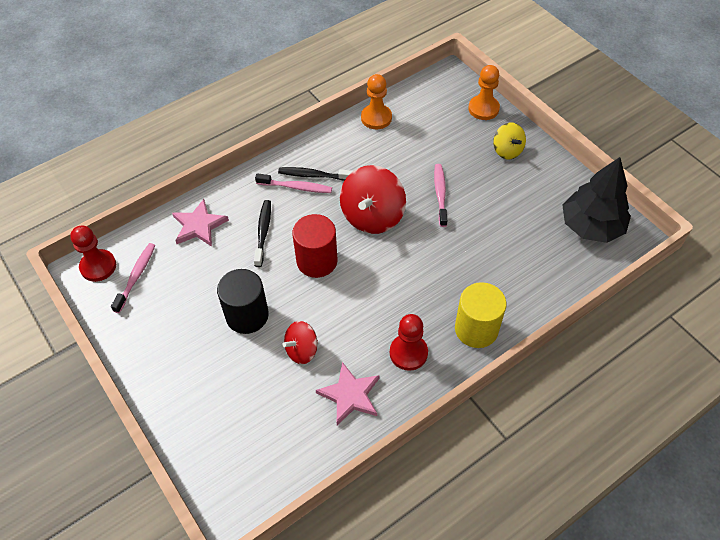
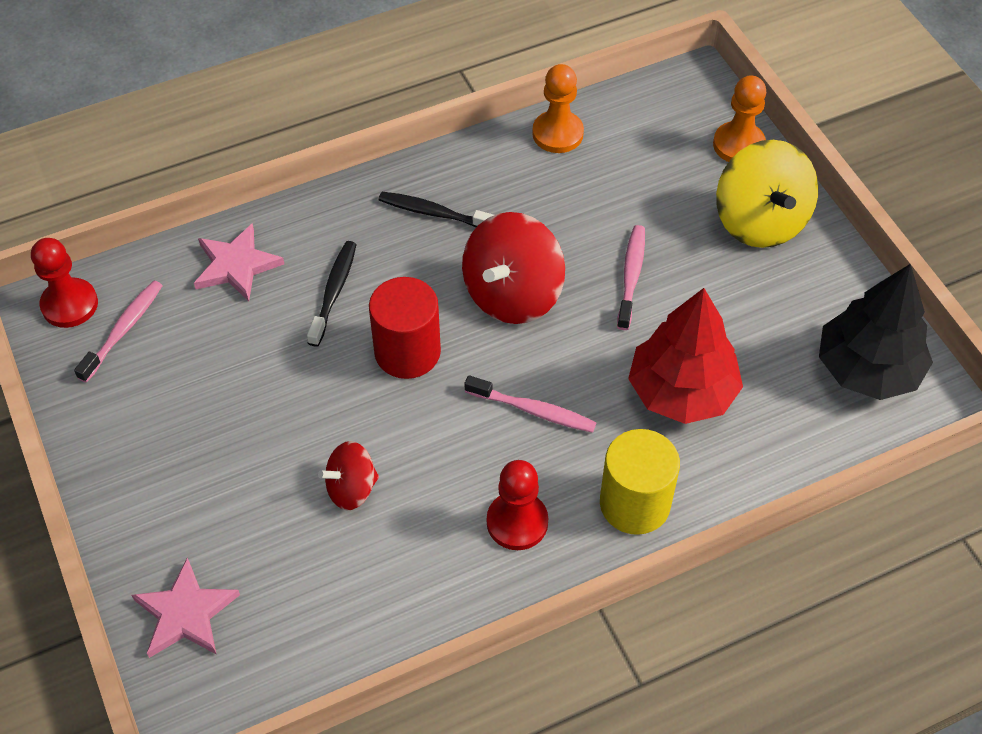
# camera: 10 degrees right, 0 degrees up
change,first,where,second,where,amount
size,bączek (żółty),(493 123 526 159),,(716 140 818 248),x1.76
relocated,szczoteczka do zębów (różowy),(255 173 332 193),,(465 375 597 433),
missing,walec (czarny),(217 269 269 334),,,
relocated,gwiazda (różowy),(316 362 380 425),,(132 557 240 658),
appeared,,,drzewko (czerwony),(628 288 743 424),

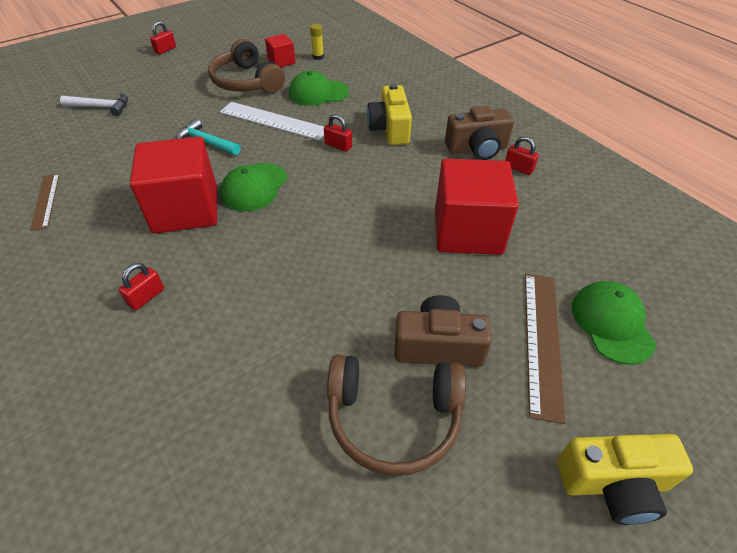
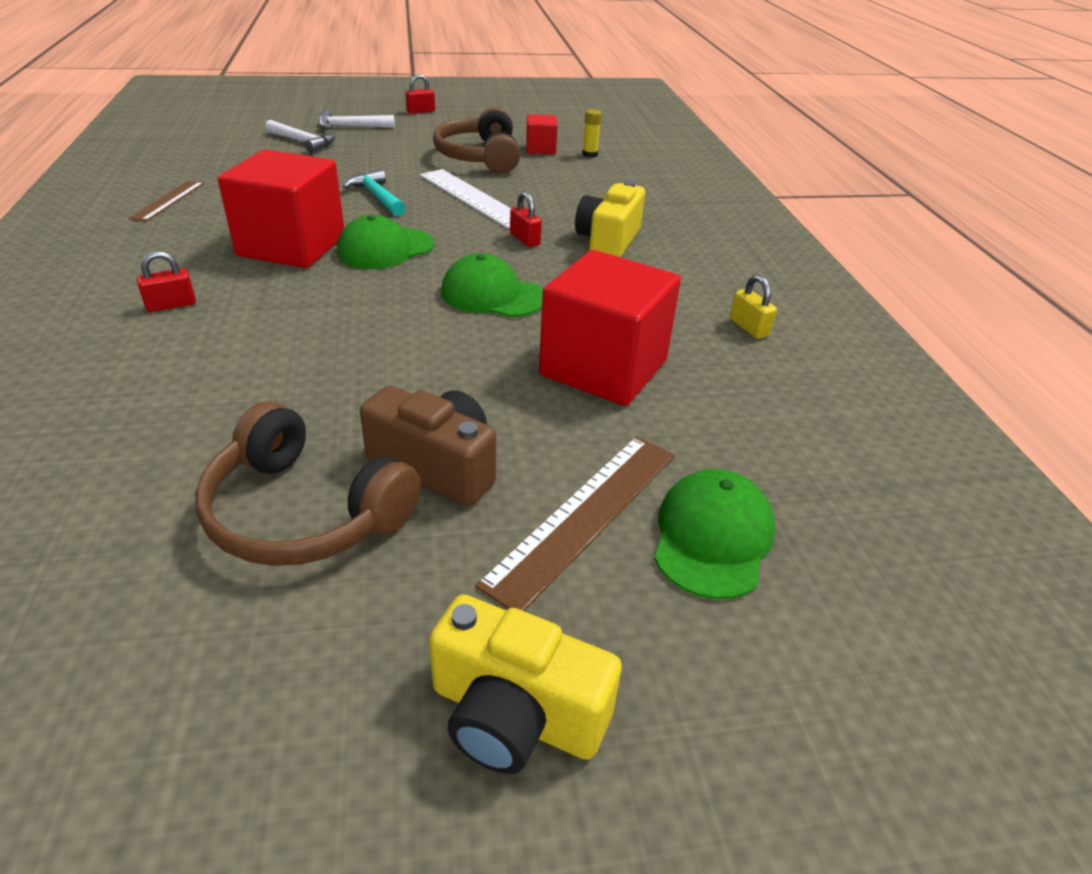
# camera: 25 degrees right, 10 degrees down
change,first,where,second,where,amount
relocated,czapka (zielony),(289 70 349 106),,(441 253 543 317),
missing,aparat fotograficzny (brązowy),(445 106 514 160),,,
colour,kłódka (czerwony),(505 136 539 175),kłódka (żółty),(730 275 777 339),
appeared,,,młotek (biały),(318 110 395 130),

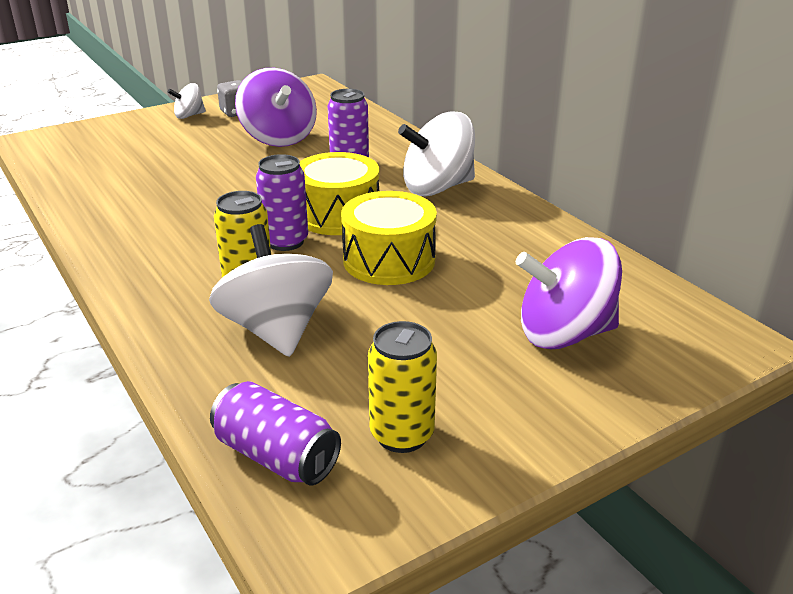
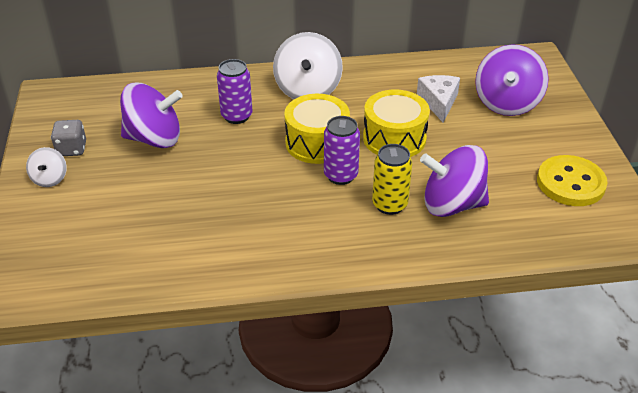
# camera: 65 degrees left, 10 degrees up
change,first,where,second,where,amount
colour,bączek (biały),(209 224 333 357),bączek (fioletowy),(420 145 489 217),
exchanged,puszka (żółty),(368 321 437 453),guzik (żółty),(537 155 607 206),
missing,puszka (fioletowy),(210 381 341 485),,,
appeared,,,ser (biały),(417 75 460 123),

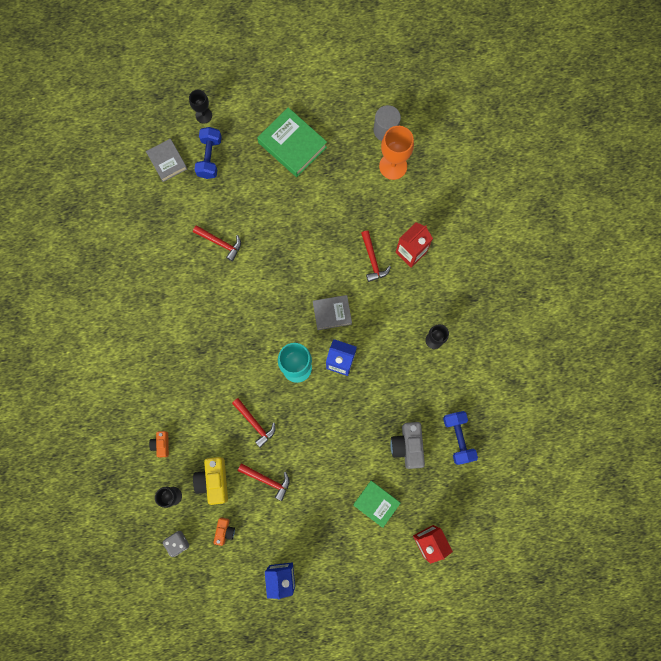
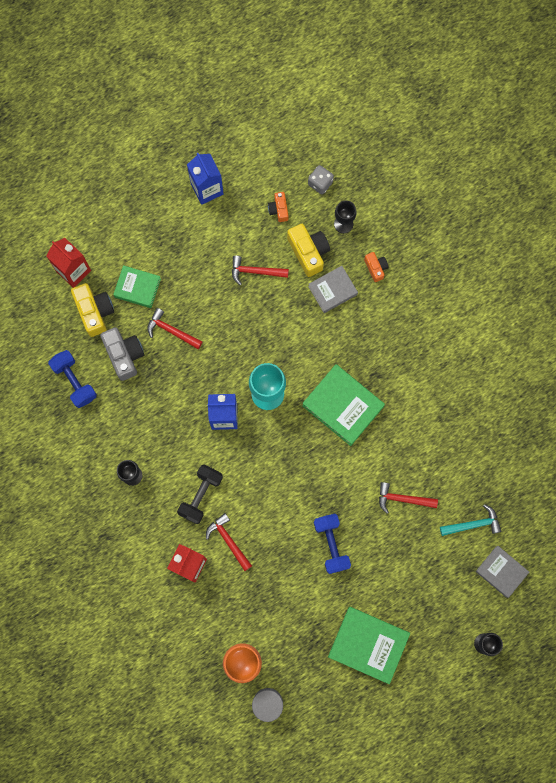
# camera: 160 degrees right, 0 degrees up
change,first,where,second,where,amount
relocated,hantel (niebieski),(194 127 222 179),,(314 514 351 574),
relocated,książka (szary),(313 295 352 330),,(308 266 358 313),
relocated,młotek (czerwony),(232 398 275 448),,(147 308 202 349),
appeared,,,aparat fotograficzny (żółty),(71 283 114 337),
appeared,,,książka (zielony),(302 364 385 446),
appeared,,,hantel (czarny),(177 464 223 524),
appeared,,,młotek (turkusowy),(440 504 501 536),

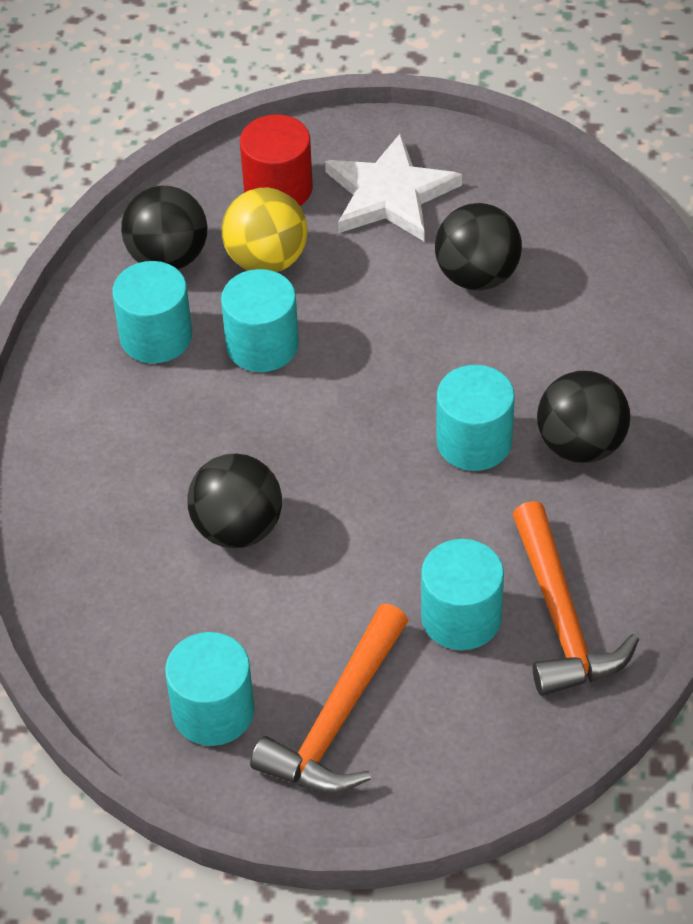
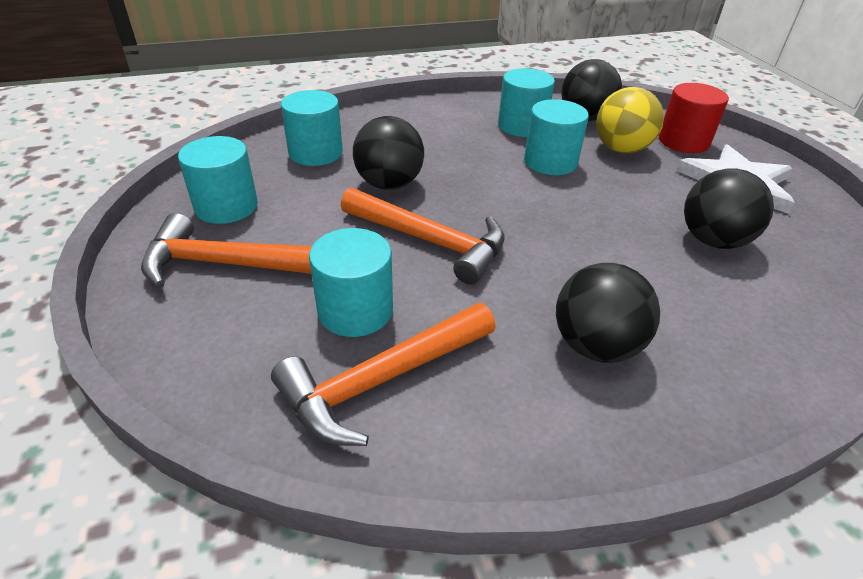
# camera: 65 degrees right, 10 degrees down
change,first,where,second,where,amount
relocated,walec (turkusowy),(436 365 515 471),,(281 90 343 166),
appeared,,,młotek (pomarańczowy),(341 187 505 285),

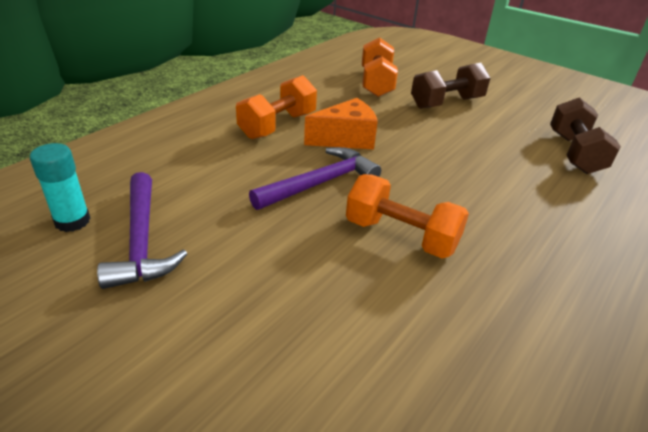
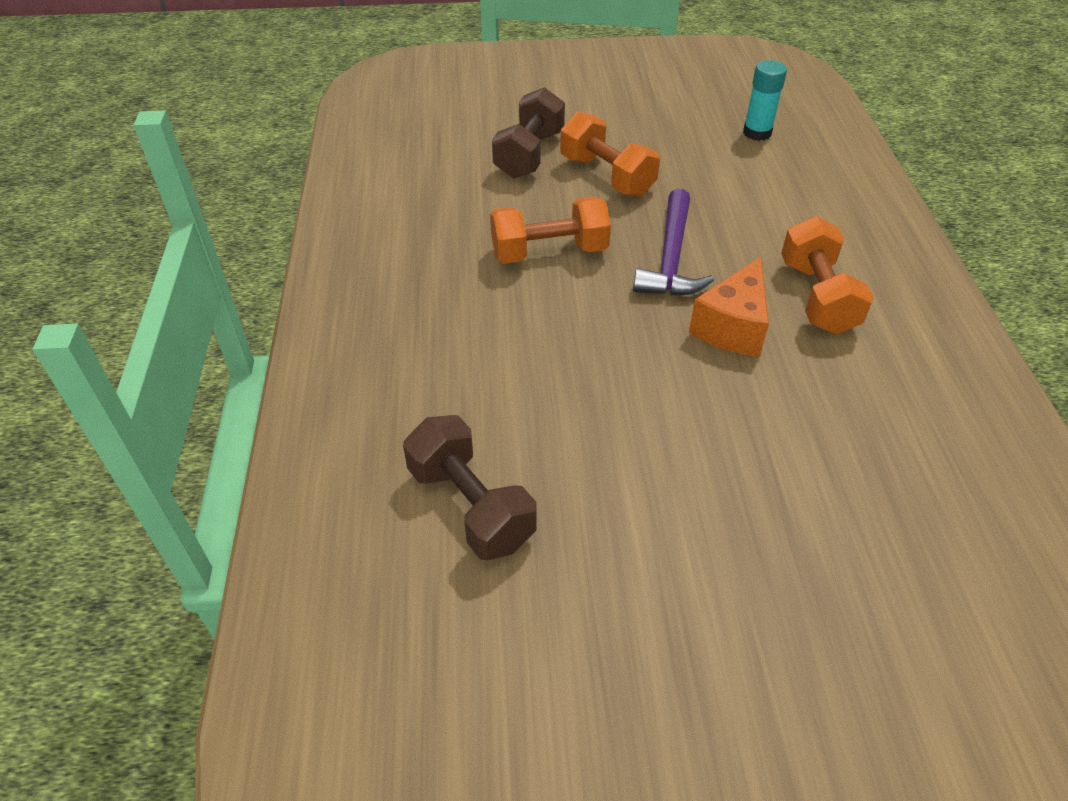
# camera: 140 degrees right, 10 degrees up
change,first,where,second,where,amount
relocated,hantel (pomarańczowy),(362 37 398 97),,(560 111 660 197),
relocated,hantel (brązowy),(411 63 490 109),,(492 87 565 178),
missing,młotek (fioletowy),(97 172 187 289),,,

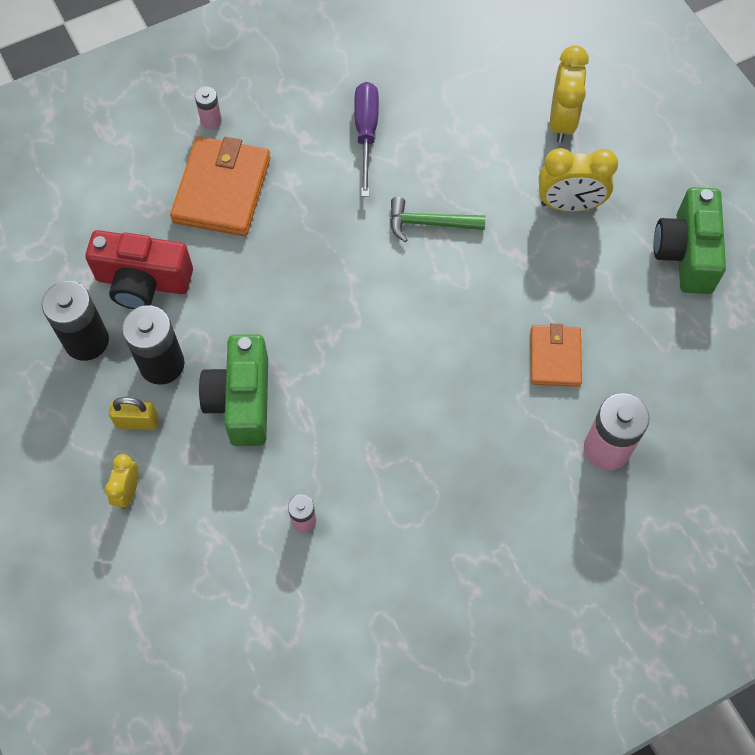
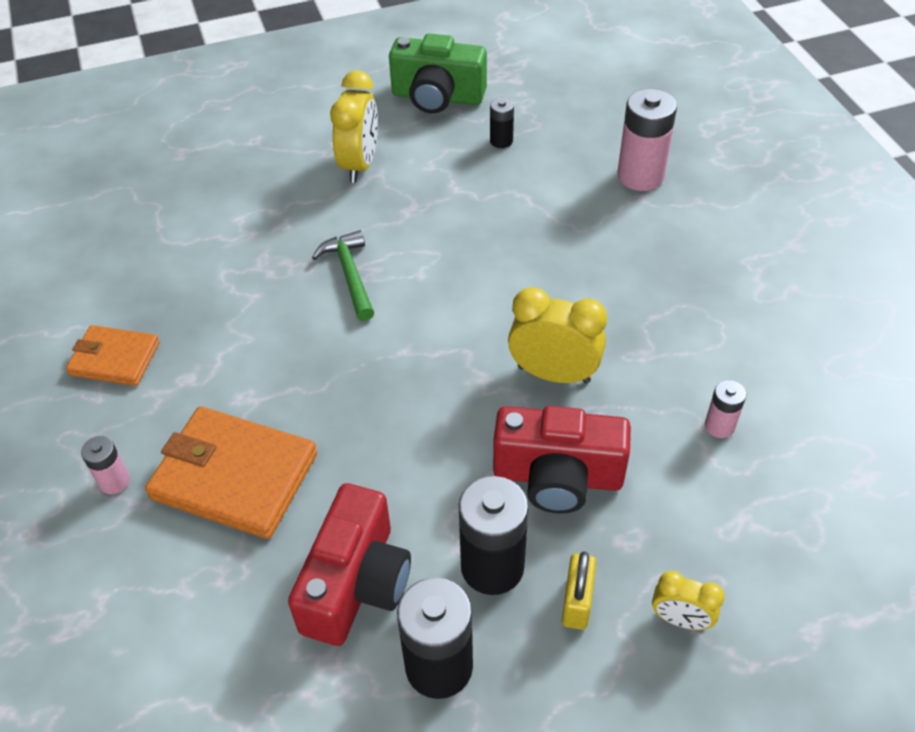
# camera: 80 degrees left, 15 degrees down
change,first,where,second,where,amount
relocated,budzik (żółty),(550 45 589 143),,(508 287 607 384),
missing,śrubokręt (fioletowy),(354 82 379 197),,,
spun,młotek (zielony),(390 197 486 242),,(312 230 374 321),150 degrees clockwise
relocated,portfel (pomarańczowy),(531 323 582 387),,(66 325 160 386),
colour,aparat fotograficzny (zielony),(199 334 268 446),aparat fotograficzny (czerwony),(493 406 631 514),
appeared,,,bateria (czarny),(490 98 514 148),

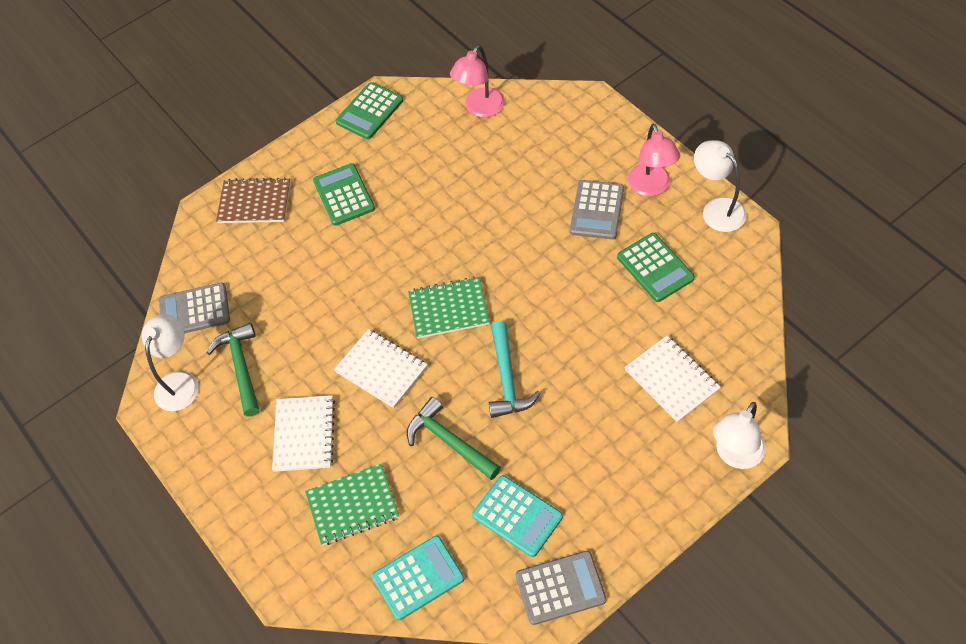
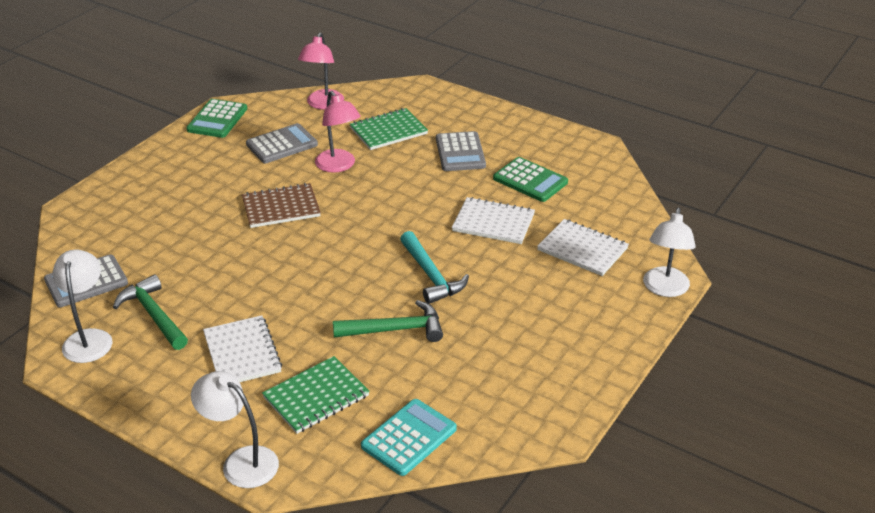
# camera: 25 degrees left, 20 degrees down
change,first,where,second,where,amount
relocated,lampka (różowy),(628 124 680 196),,(315 91 361 173),
relocated,lampka (biały),(694 140 747 232),,(191 371 279 488),
missing,kalkulator (zielony),(313 163 375 226),,,
relocated,zeszyt (brązowy),(216 177 291 223),,(242 183 321 228),
relocated,zeszyt (zielony),(408 277 490 339),,(350 108 428 150),
relocated,zeszyt (biały),(334 329 428 408),,(452 197 535 244),
spun,młotek (zielony),(407 397 501 480),,(333 300 443 342),150 degrees clockwise
missing,kalkulator (turkusowy),(472 475 563 557),,,
relocated,kalkulator (szary),(516 551 606 625),,(246 123 318 163),

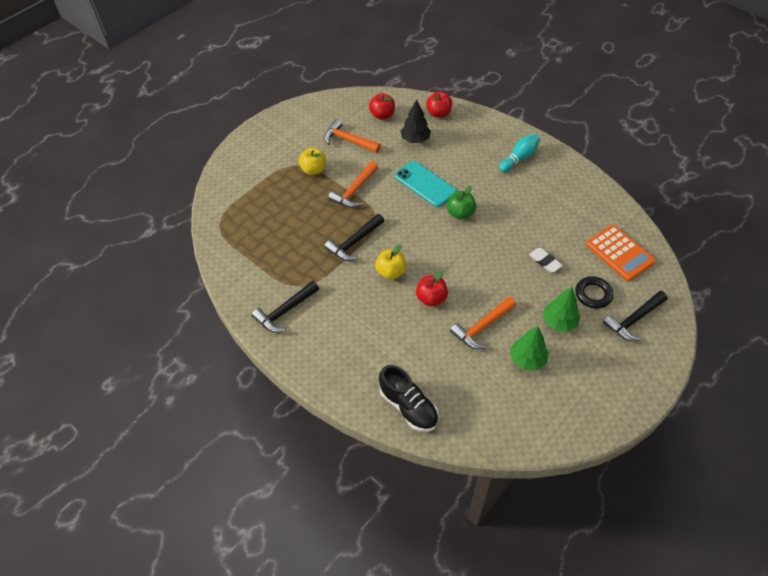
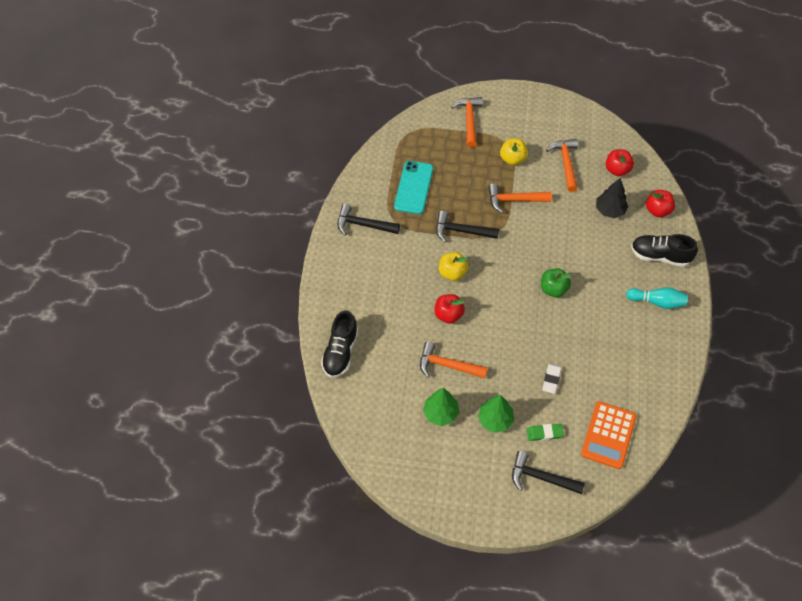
# camera: 55 degrees right, 5 degrees up
change,first,where,second,where,amount
relocated,telefon (turkusowy),(395 161 456 207),,(394 161 433 214),
exchanged,pierścień (czarny),(575 276 613 309),gumka do mazania (zielony),(527 424 564 441),
appeared,,,młotek (pomarańczowy),(451 97 483 147),
appeared,,,but (czarny),(631 234 698 267),

